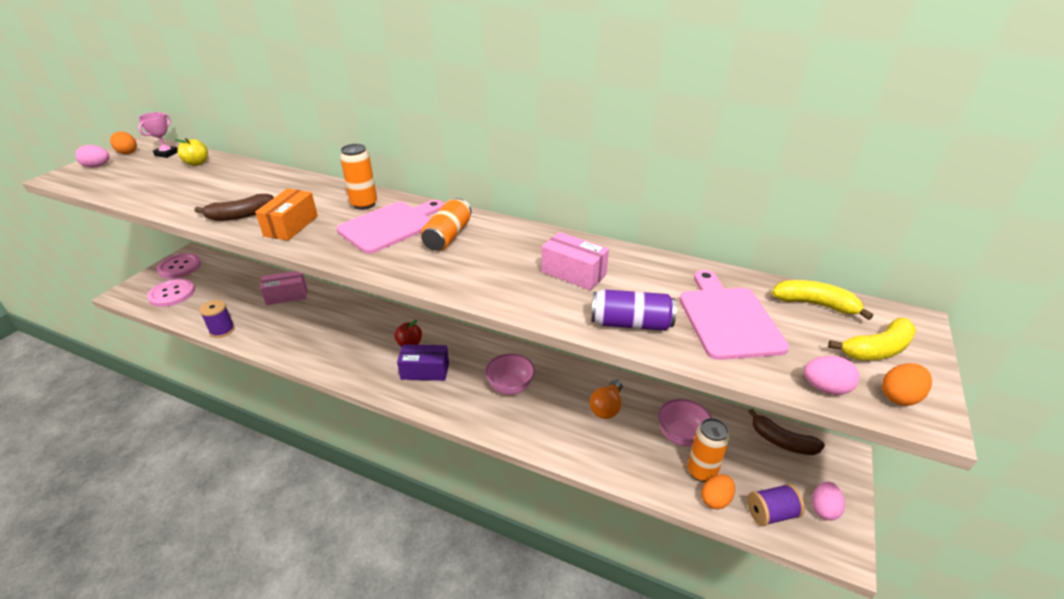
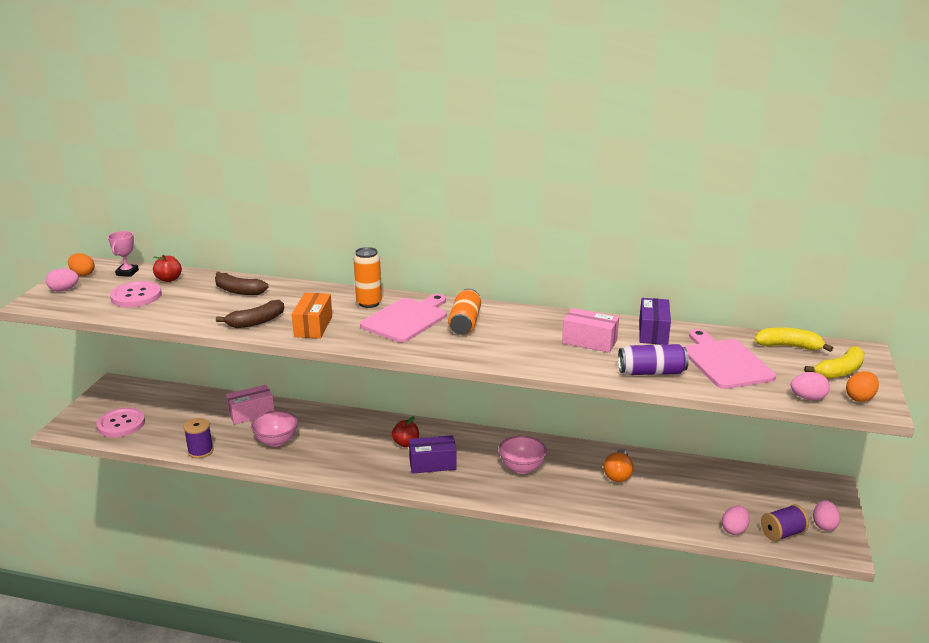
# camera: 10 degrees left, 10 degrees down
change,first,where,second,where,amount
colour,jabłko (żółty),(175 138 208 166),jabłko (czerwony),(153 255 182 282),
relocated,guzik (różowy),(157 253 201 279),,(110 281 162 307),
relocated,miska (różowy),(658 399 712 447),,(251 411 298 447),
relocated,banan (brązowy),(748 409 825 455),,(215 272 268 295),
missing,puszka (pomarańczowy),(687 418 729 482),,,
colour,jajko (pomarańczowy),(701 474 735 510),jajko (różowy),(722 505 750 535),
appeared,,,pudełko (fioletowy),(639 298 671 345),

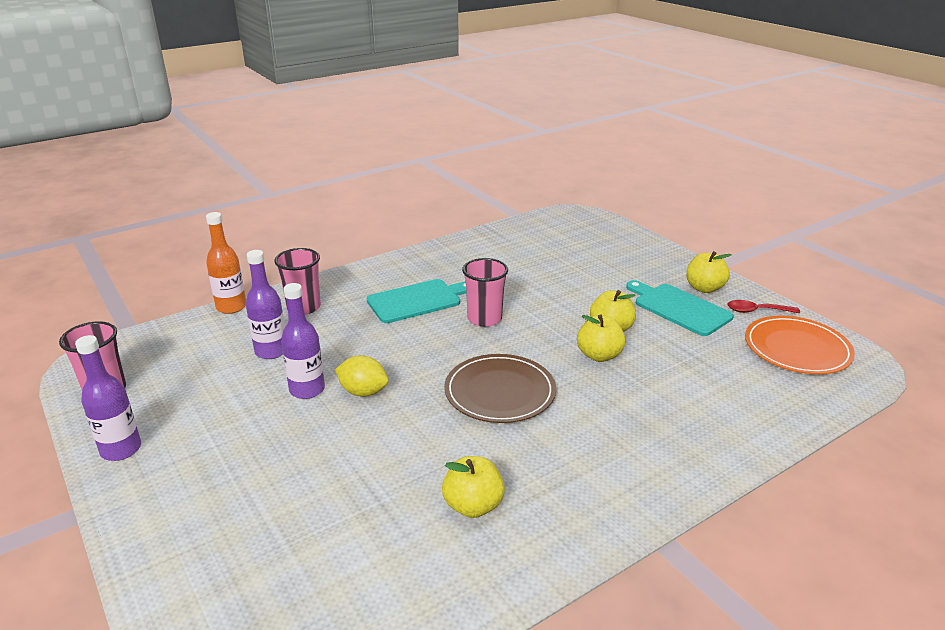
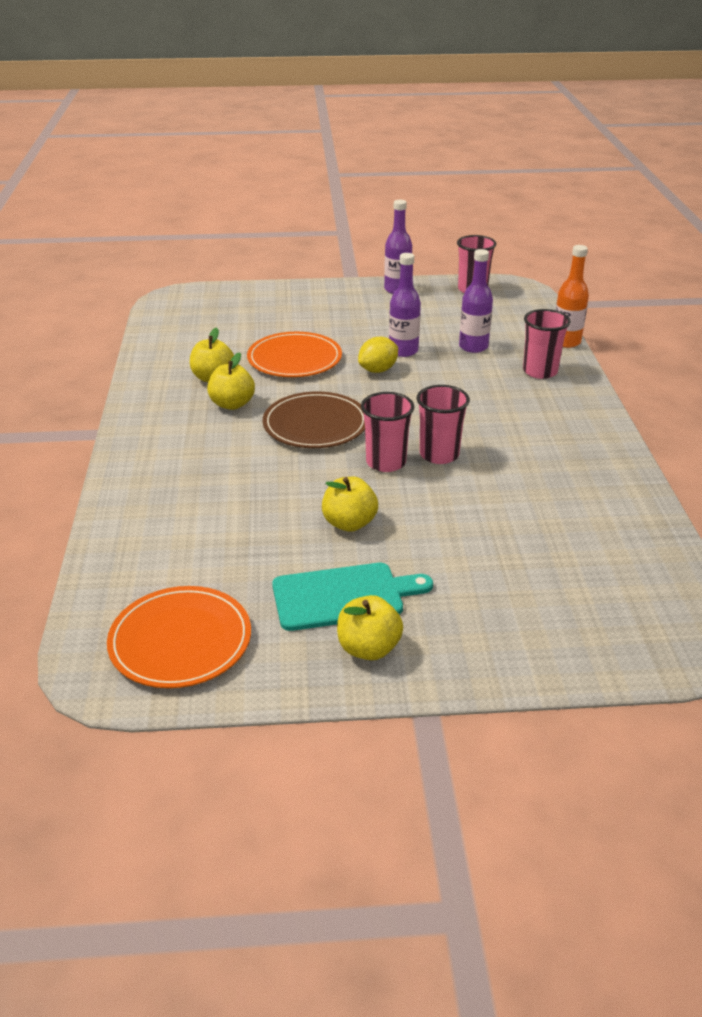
# camera: 120 degrees right, 5 degrees up
change,first,where,second,where,amount
missing,deska do krojenia (turkusowy),(367 279 466 323),,,
missing,łyżka (czerwony),(728 300 800 313),,,
relocated,jabłko (żółty),(577 314 626 362),,(207 352 255 410),
appeared,,,talerz (pomarańczowy),(247 332 342 377),
appeared,,,szklanka (różowy),(361 392 414 472),

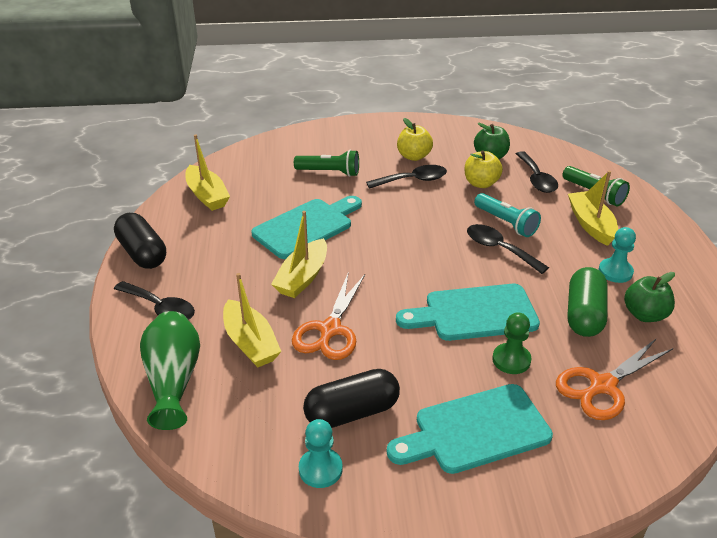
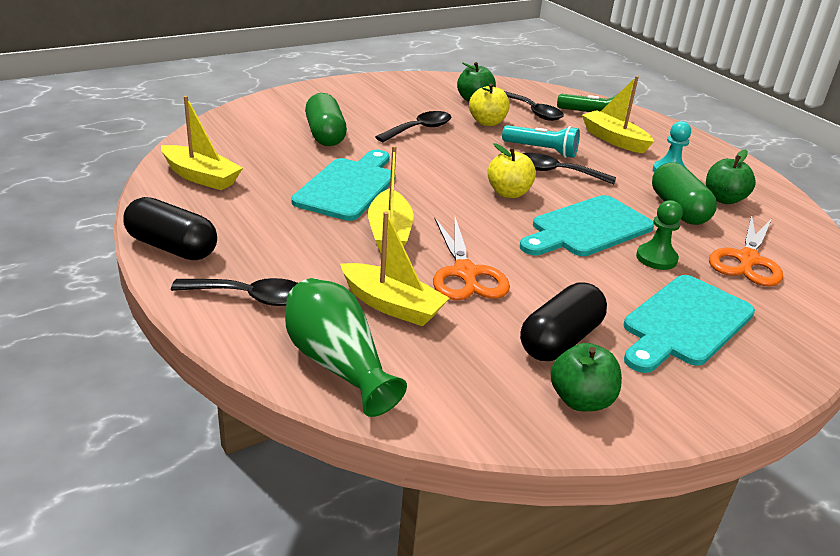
# camera: 30 degrees left, 5 degrees down
change,first,where,second,where,amount
relocated,jabłko (żółty),(397 118 433 161),,(487 143 536 198),
exchanged,latarka (zielony),(294 150 359 177),kapsułka (zielony),(305 93 347 146),
exchanged,pionek (turkusowy),(299 419 343 488),jabłko (zielony),(550 343 622 411),

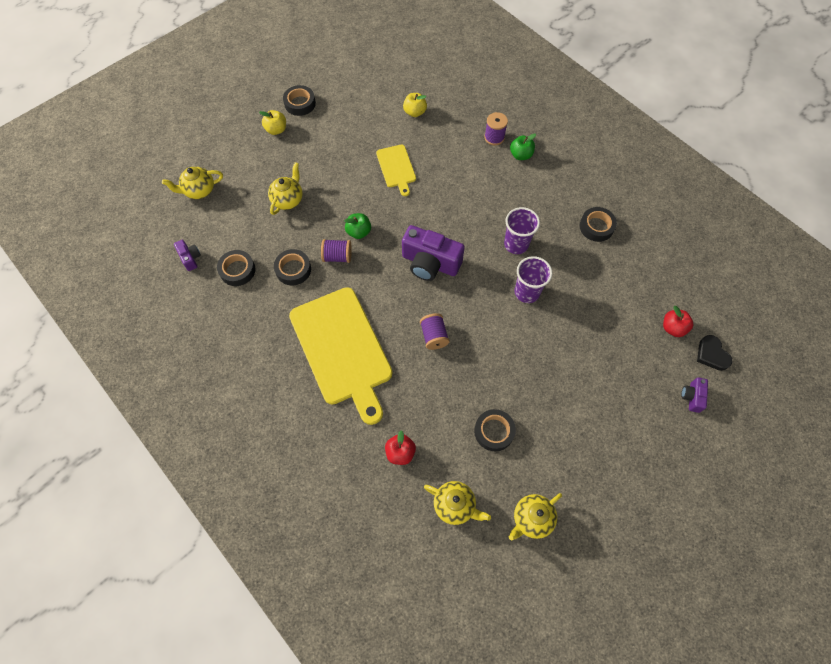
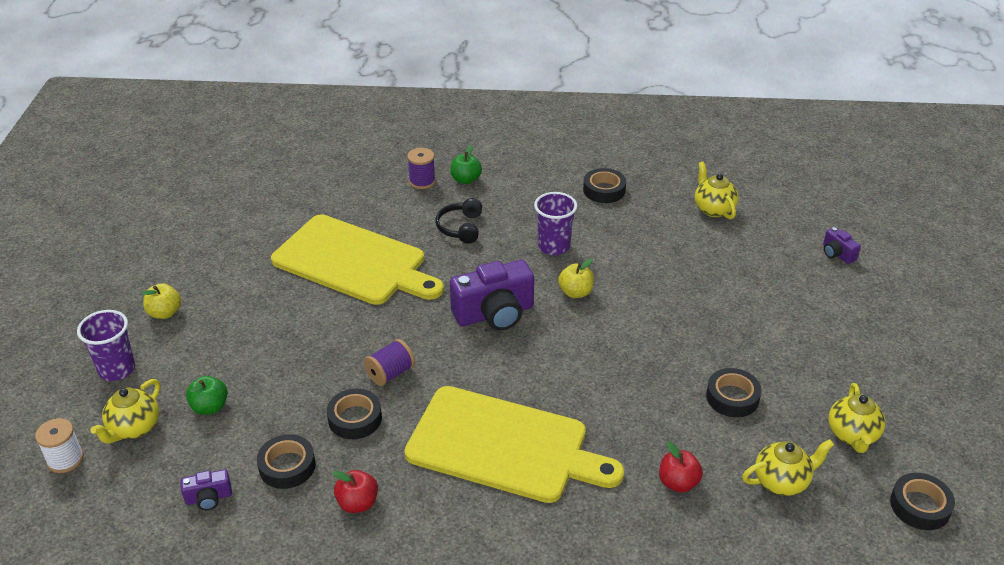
# camera: 45 degrees left, 25 degrees down
change,first,where,second,where,amount
relocated,taśma klejąca (czarny),(283 85 316 116),,(890 473 955 530),
relocated,jabłko (żółty),(403 93 427 117),,(558 259 594 298),
size,deska do krojenia (żółty),(376 145 416 196),,(271 214 444 305),x2.06
relocated,imbryk (żółty),(268 162 303 215),,(695 162 739 219),
relocated,jabłko (zielony),(344 213 371 239),,(186 376 228 415),
spun,aparat fotograficzny (fioletowy),(174 240 201 271),,(180 469 232 510),150 degrees clockwise
relocated,szklanka (fioletowy),(515 256 552 303),,(77 310 135 381),
relocated,jabłko (czerwony),(663 306 693 337),,(332 470 378 513),
missing,szpulka (fioletowy),(420 313 449 350),,,
missing,serce (czarny),(697 335 732 371),,,
appeared,,,słuchawki (czarny),(436 198 482 244),
appeared,,,szpulka (biały),(35 418 84 473),

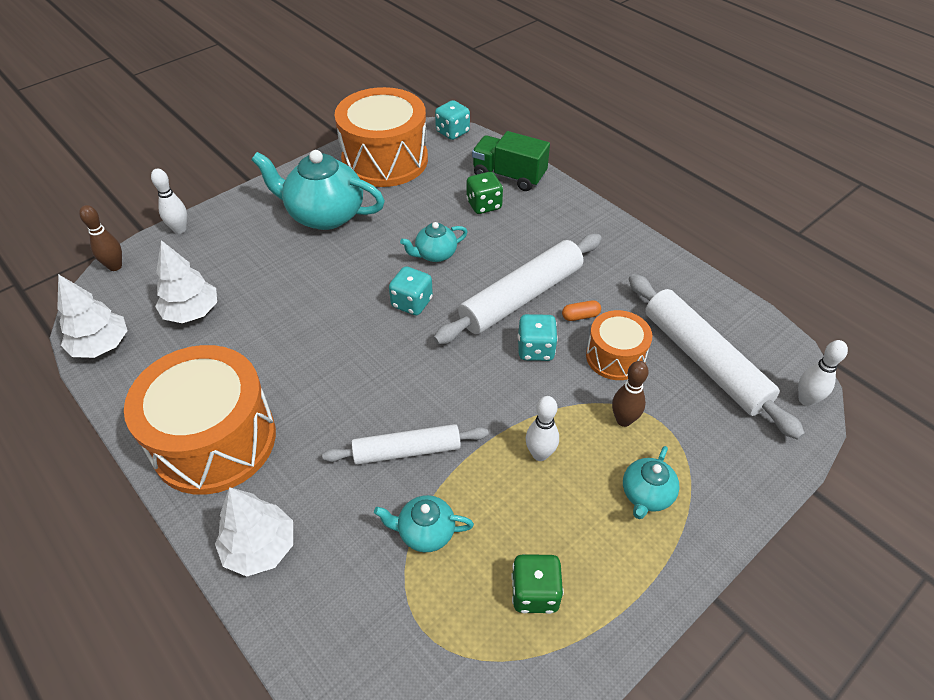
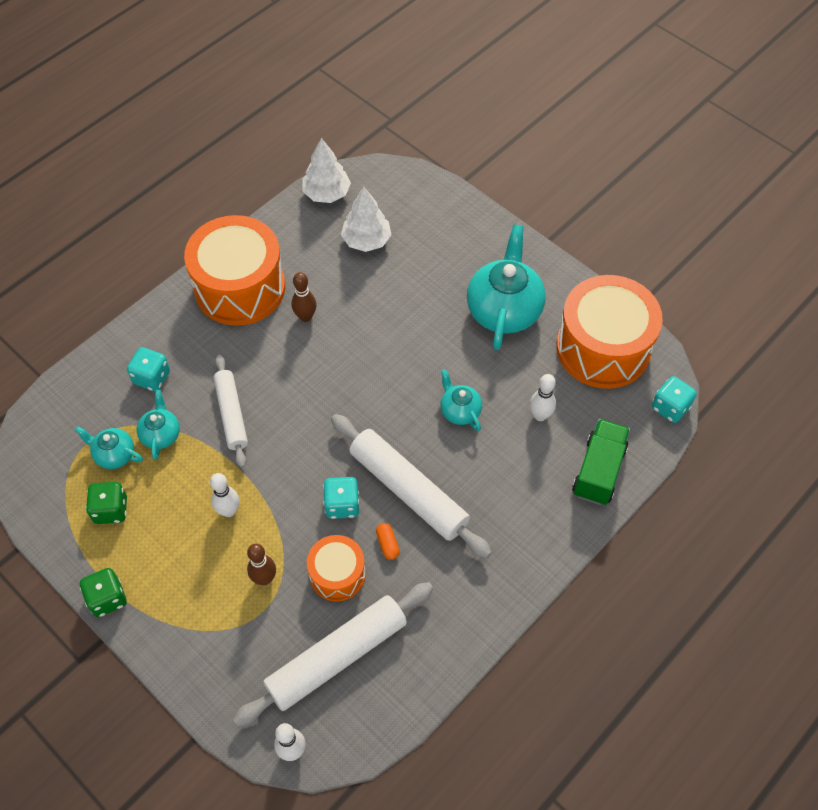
# camera: 85 degrees right, 10 degrees up
change,first,where,second,where,amount
relocated,kręgiel (biały),(151 169 187 234),,(530 374 556 421),
relocated,kostka do gry (zielony),(466 172 503 214),,(80 568 127 617),
relocated,kręgiel (brązowy),(79 205 122 271),,(292 272 316 322),
relocated,kostka do gry (turkusowy),(389 266 433 316),,(127 347 170 391),
relocated,imbryk (turkusowy),(623 446 680 519),,(75 426 143 469),
missing,drzewko (biały),(215 487 293 576),,,

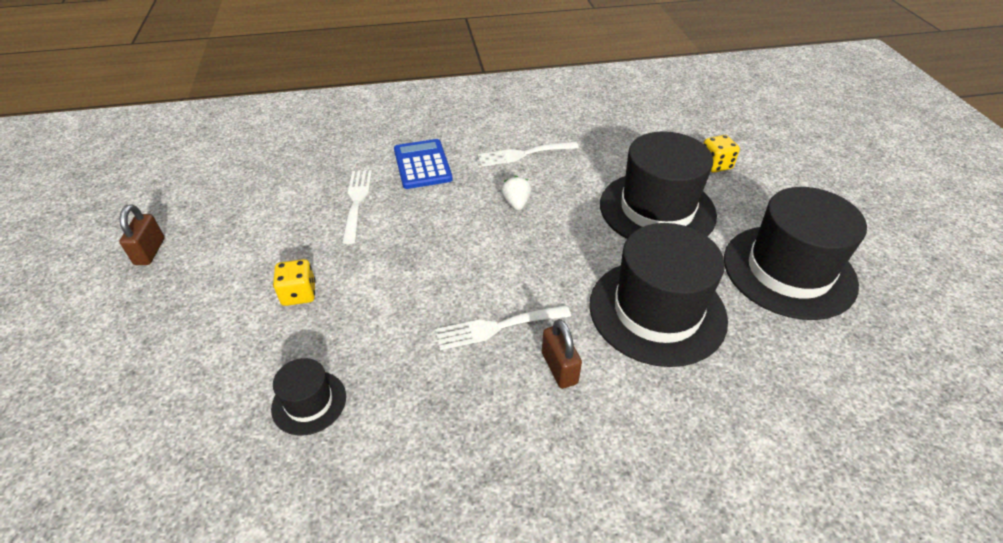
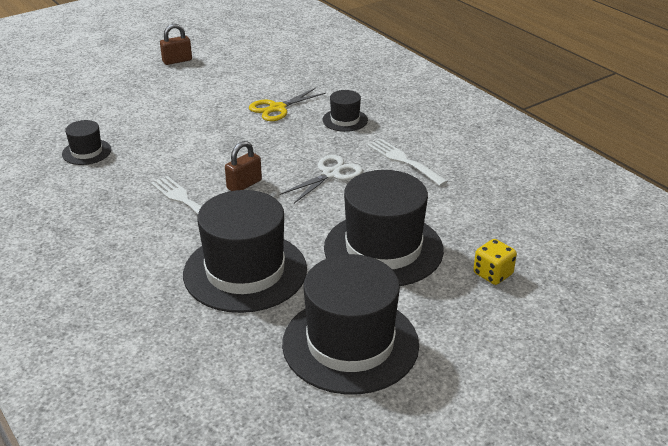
# camera: 65 degrees right, 10 degrees down
change,first,where,second,where,amount
exchanged,kalkulator (niebieski),(394 139 453 189),kapelusz (czarny),(322 90 368 132),
exchanged,widelec (biały),(342 170 372 244),nożyczki (żółty),(249 88 326 121),
exchanged,truskawka (biały),(501 176 531 211),nożyczki (biały),(280 155 363 203),
missing,kostka do gry (żółty),(273 259 316 306),,,
relocated,kłódka (brązowy),(542 319 582 389),,(225 141 262 191),

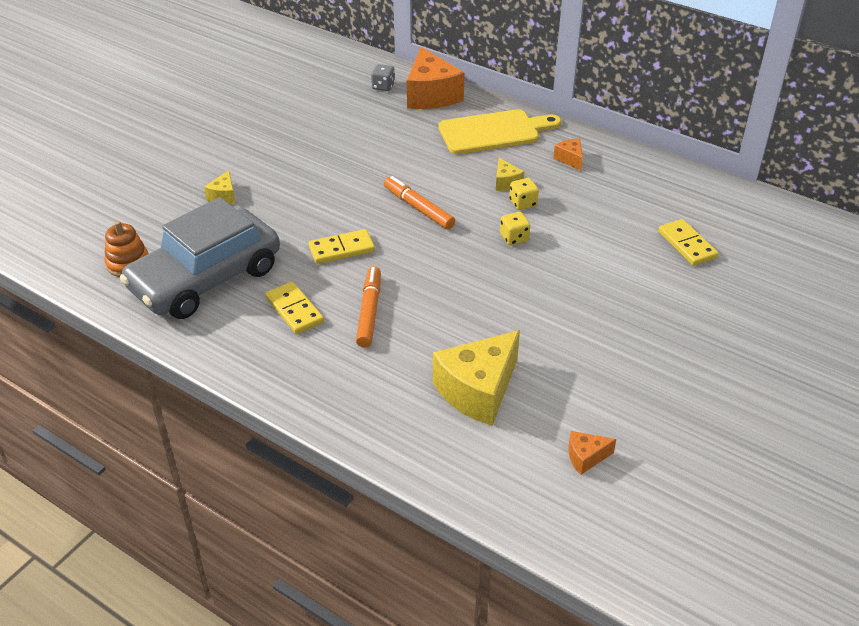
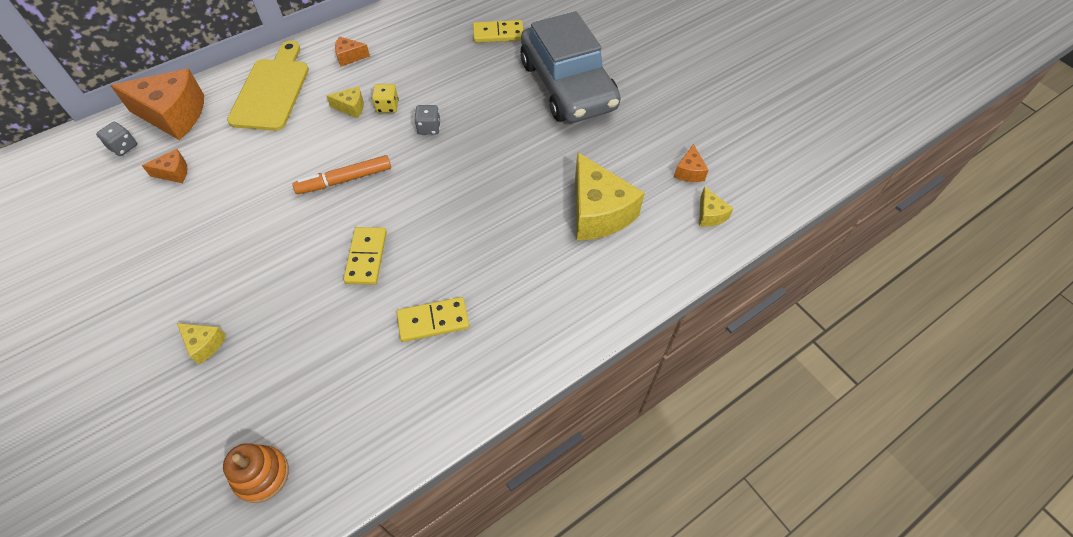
# camera: 70 degrees left, 15 degrees up
change,first,where,second,where,amount
relocated,samochód (szary),(120 197 280 319),,(521 11 621 123),
colour,kostka do gry (żółty),(500 212 530 245),kostka do gry (szary),(414 105 440 135),
missing,flamaster (pomarańczowy),(356 266 381 347),,,
appeared,,,ser (pomarańczowy),(141 149 187 183),
appeared,,,ser (żółty),(699 186 734 227),

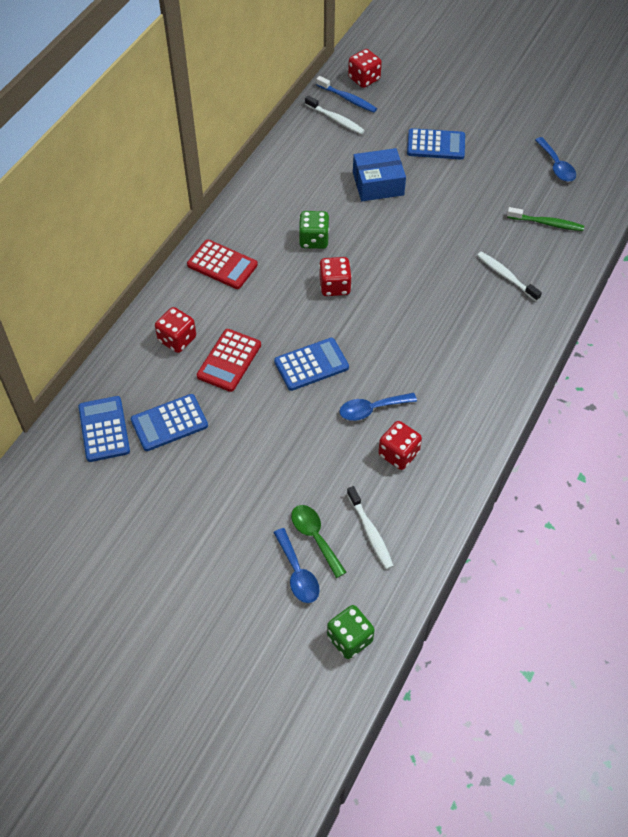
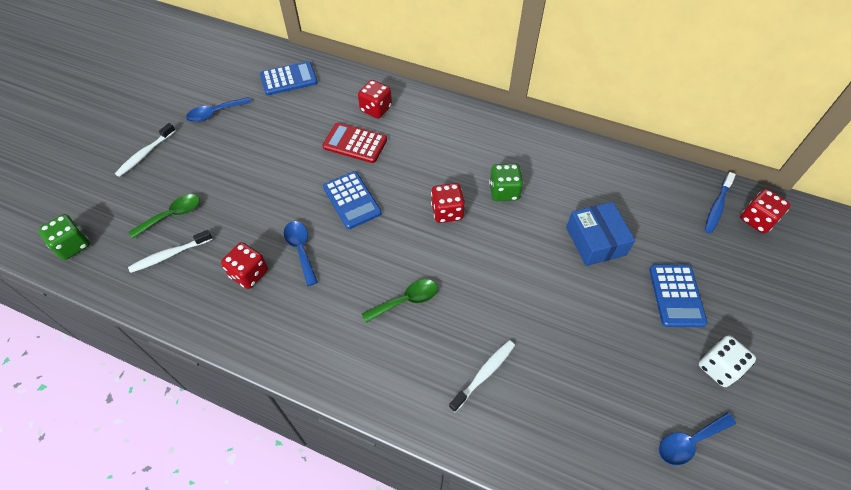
# camera: 85 degrees right, 0 degrees up
change,first,where,second,where,amount
relocated,szczoteczka do zębów (biały),(305 95 365 134),,(115 123 176 177),
missing,szczoteczka do zębów (zielony),(507 207 584 231),,,
missing,kalkulator (czerwony),(187 239 258 289),,,
missing,kalkulator (niebieski),(131 394 208 451),,,
relocated,łyżka (niebieski),(273 528 320 603),,(186 97 251 122),
appeared,,,łyżka (zielony),(362 279 438 323),
appeared,,,kostka do gry (biały),(699 335 756 387),

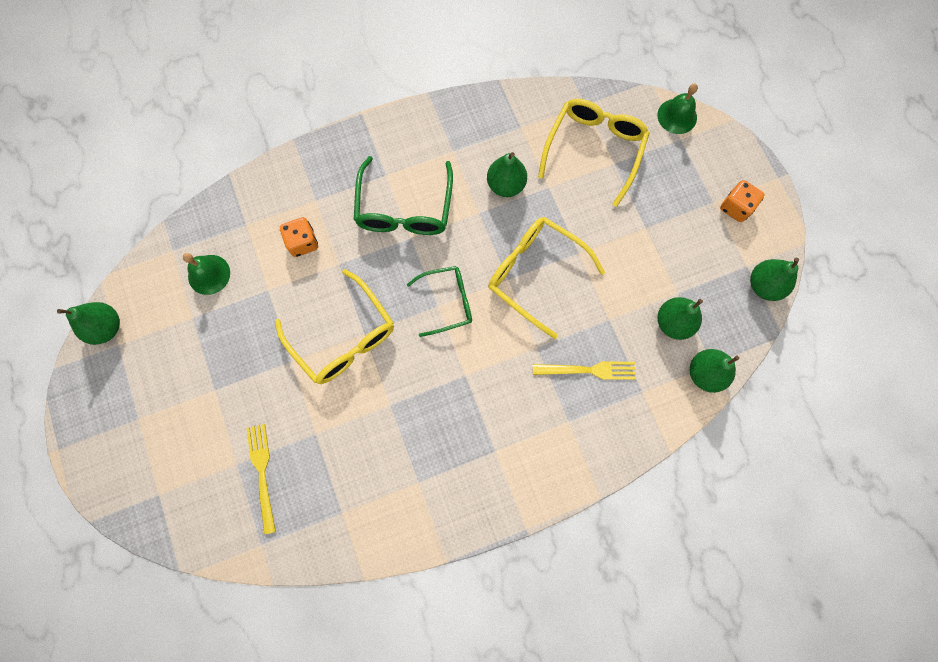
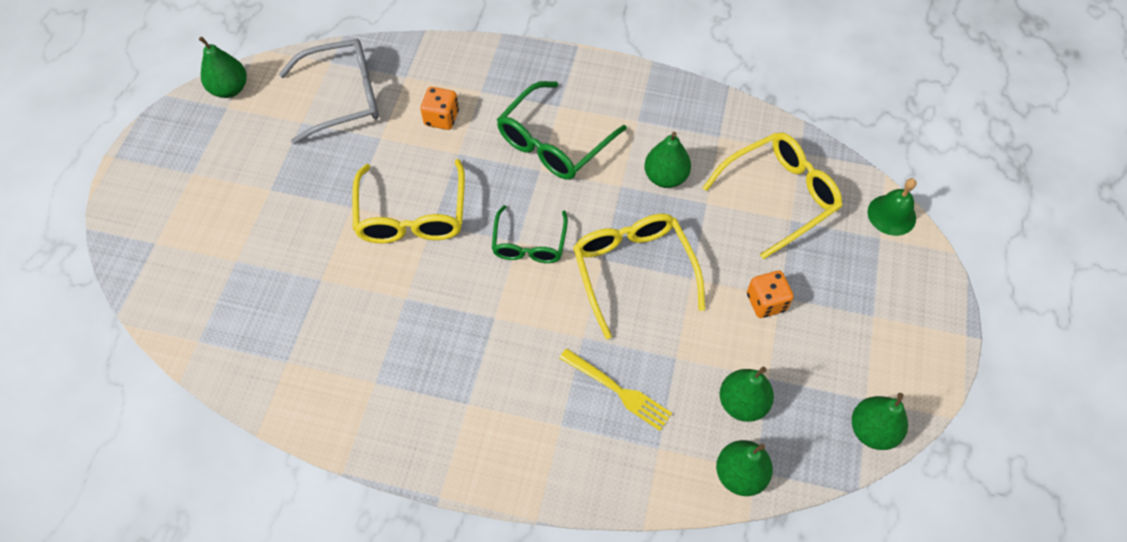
# camera: 35 degrees right, 15 degrees down
change,first,where,second,where,amount
relocated,kostka do gry (pomarańczowy),(720 180 765 222),,(747 271 794 318),
exchanged,dzwonek (zielony),(183 253 230 295),okulary (szary),(279 39 379 145),
spun,okulary (zielony),(407 266 472 337),,(492 205 568 263),75 degrees clockwise
missing,widelec (żółty),(247 424 276 534),,,

